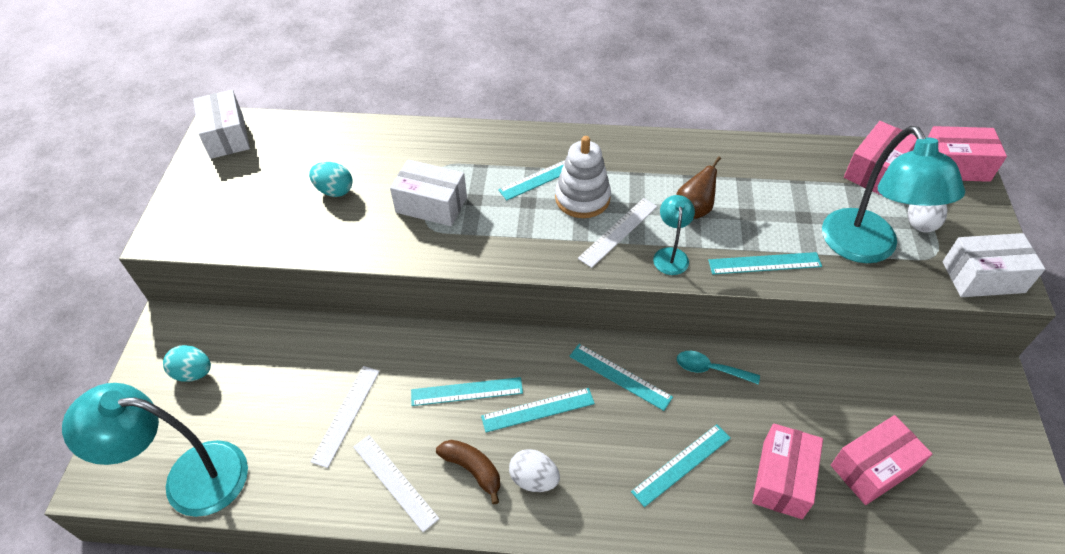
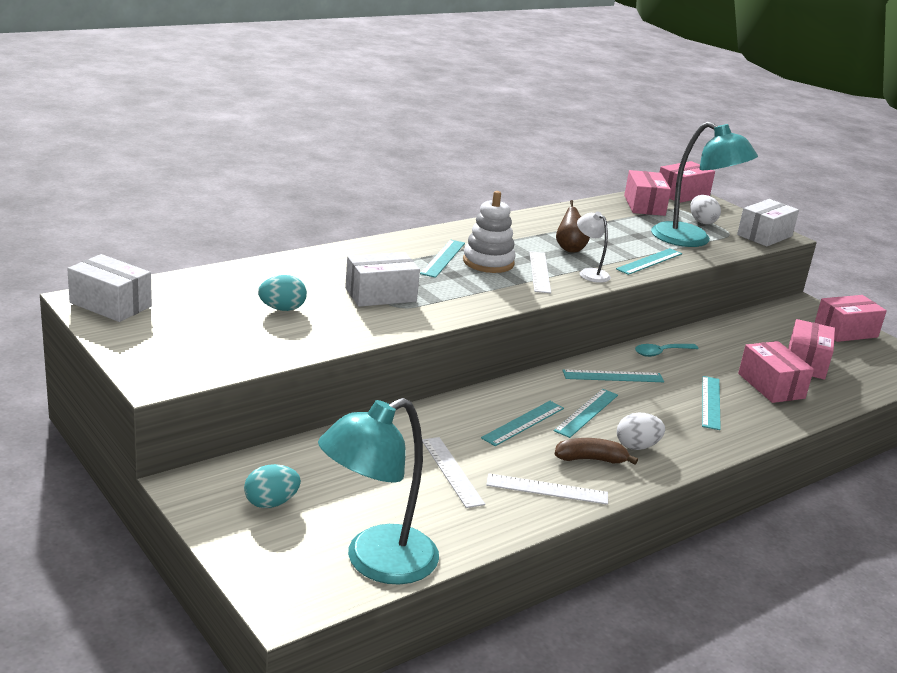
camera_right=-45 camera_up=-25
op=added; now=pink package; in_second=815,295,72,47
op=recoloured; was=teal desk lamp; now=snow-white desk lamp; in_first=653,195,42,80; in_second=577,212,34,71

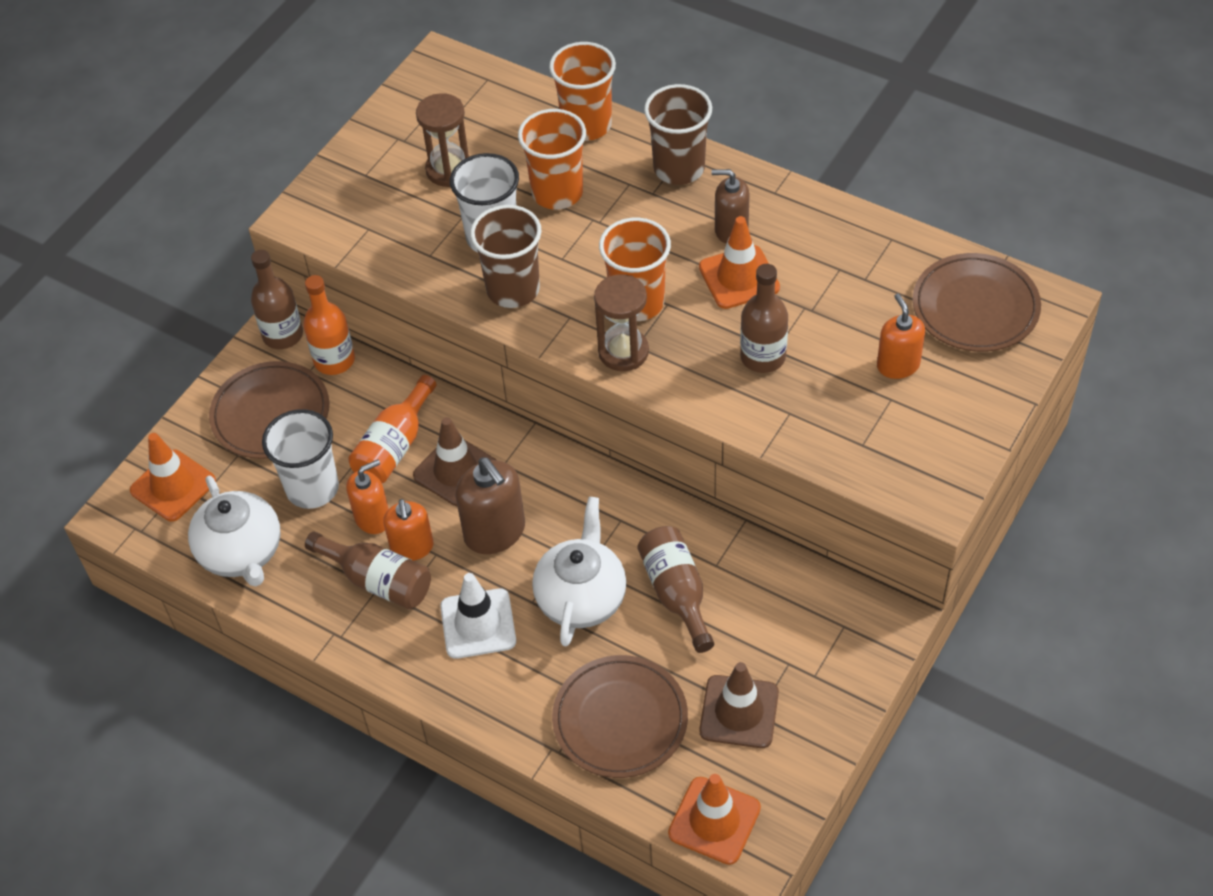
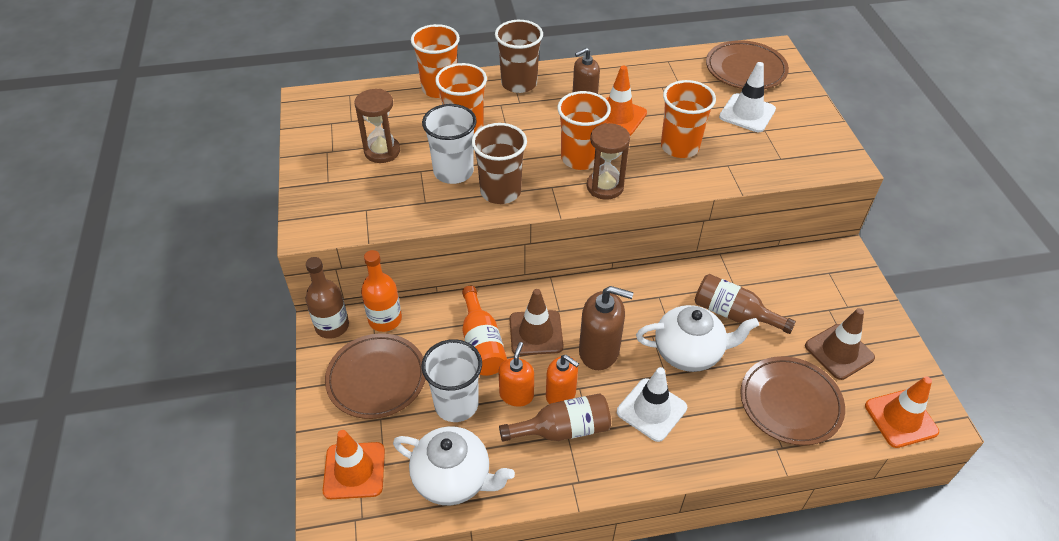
camera_right=-45 camera_up=-5
op=replaced; was=brown bottle; now=orange cup; in_first=740,264,48,109; in_second=661,80,55,78
op=replaced; was=orange pump bottle; now=snow-white safety cone; in_first=877,294,48,85; in_second=719,62,57,70
op=turned; was=snow-white tea pot; in_first=532,497,94,149; in_second=636,305,123,67; clockwise=120

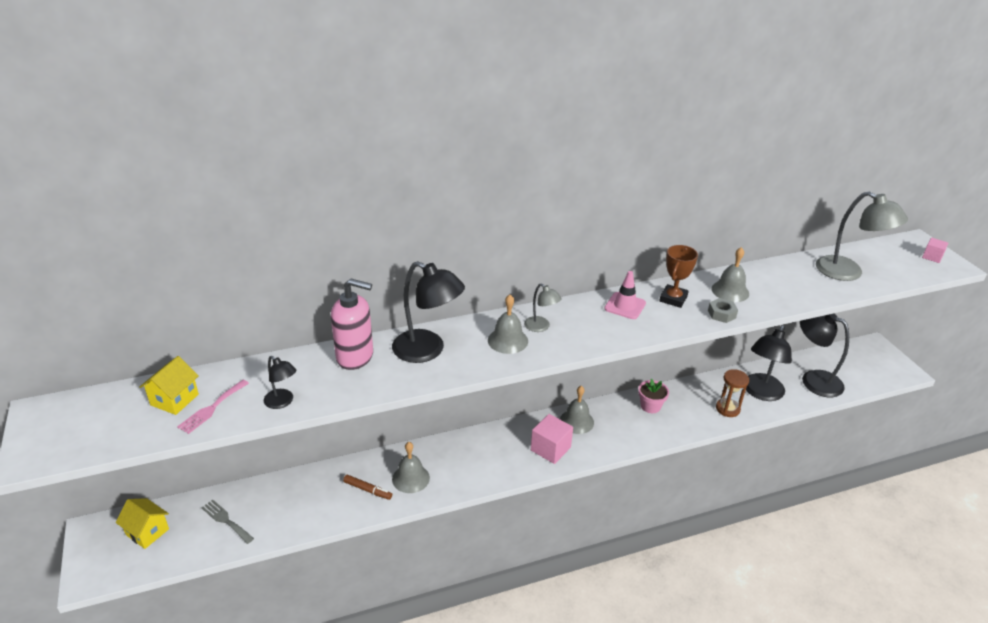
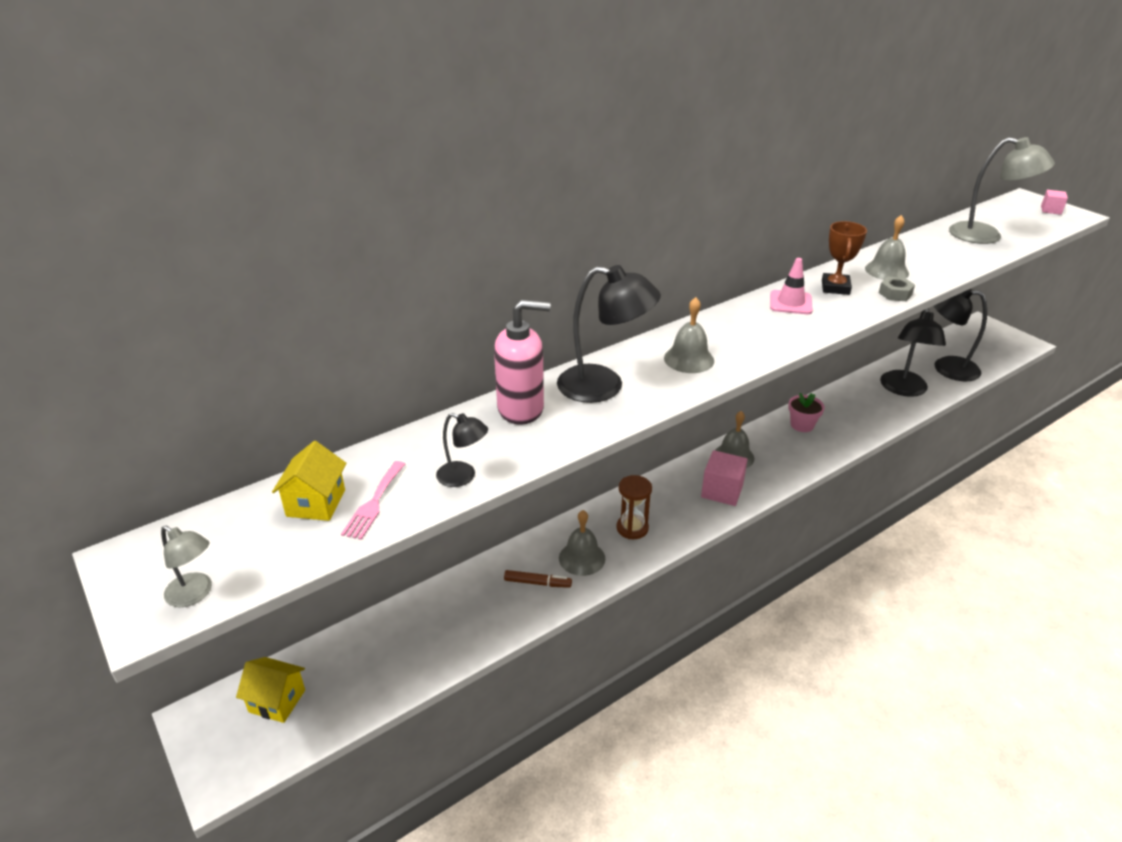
camera_right=-15 camera_up=0
op=removed; was=ash-grey fork; in_first=201,500,53,44
op=moved; was=ash-grey desk lamp; in_first=524,284,38,48; in_second=161,526,51,81
op=moved; was=brown sandglass; in_first=716,369,33,48; in_second=617,475,35,64

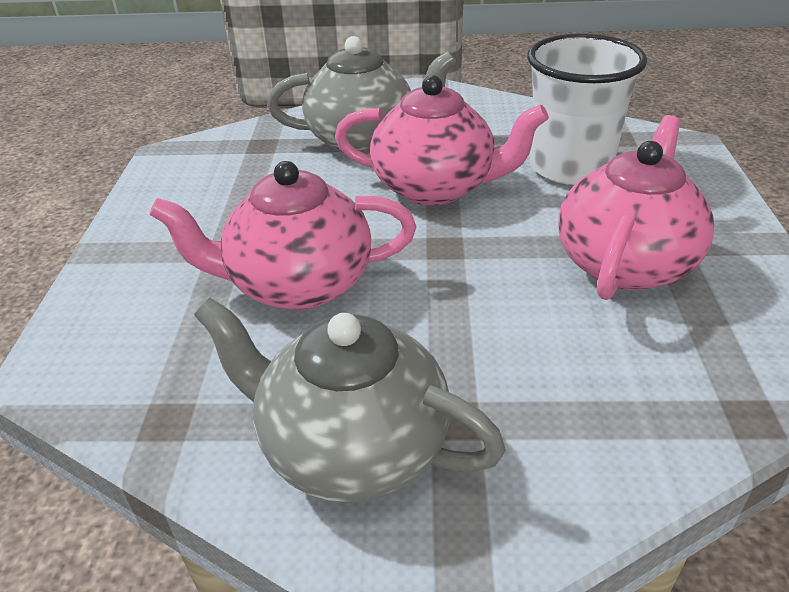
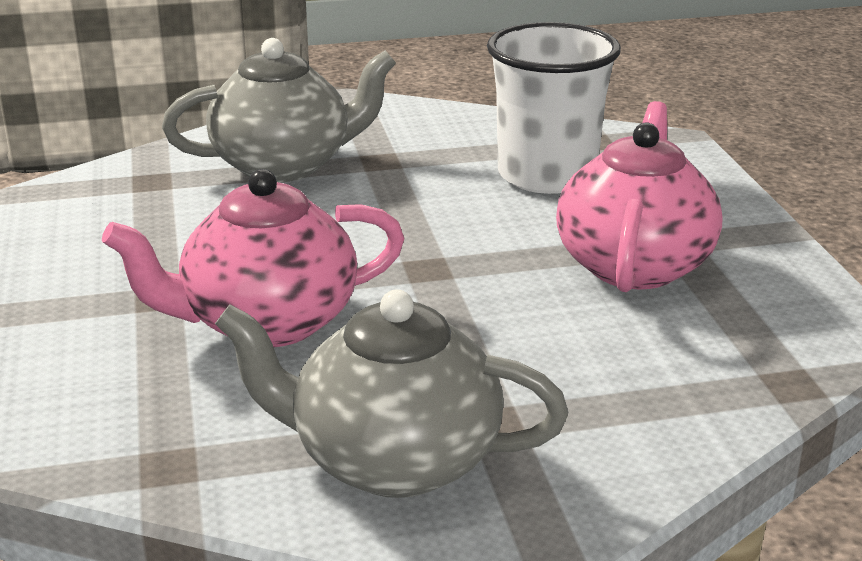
camera_right=-15 camera_up=-10
op=removed; was=pink tea pot; in_first=335,75,214,131

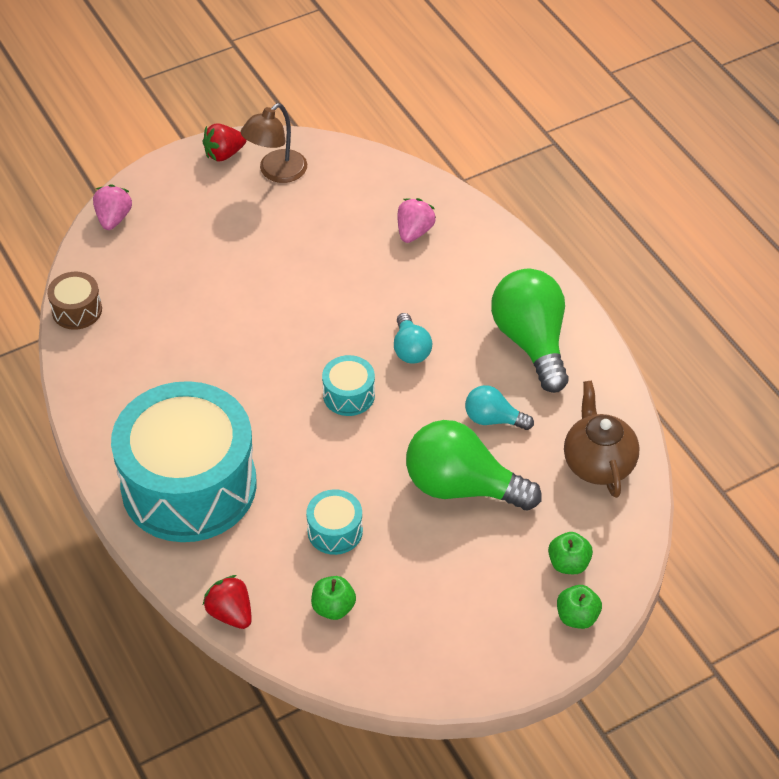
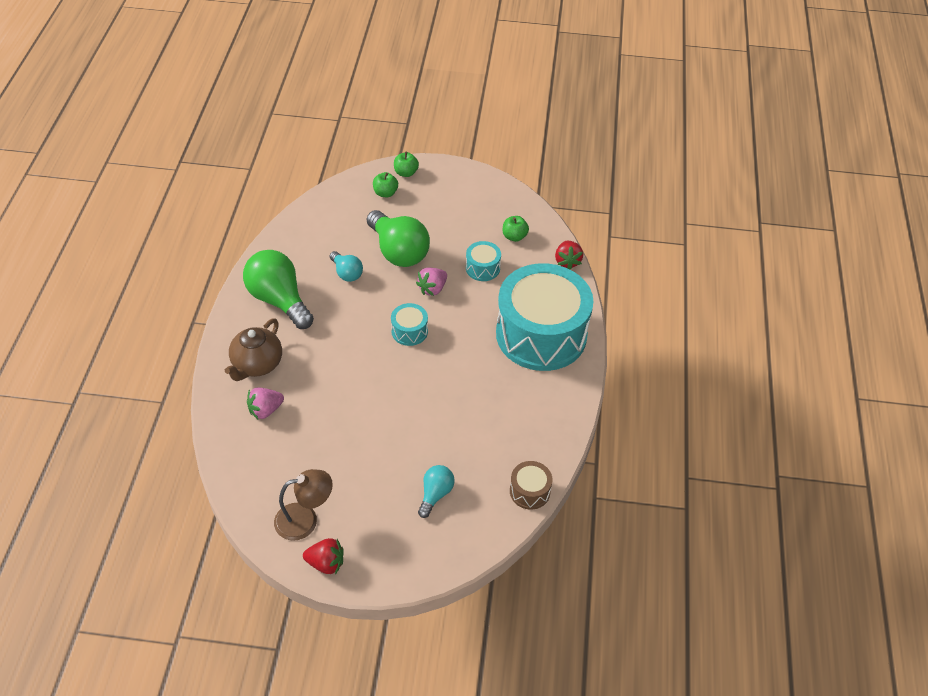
camera_right=-145 camera_up=0
op=moved; was=pink strawberry; in_first=93,184,39,46; in_second=416,267,31,29
op=moved; was=teal bulb; in_first=394,313,38,51; in_second=418,465,37,53
op=moved; was=brown tea pot; in_first=564,380,76,118; in_second=225,318,57,63
op=turned; was=emerald bulb; in_first=491,269,77,124; in_second=243,250,71,79; clockwise=120

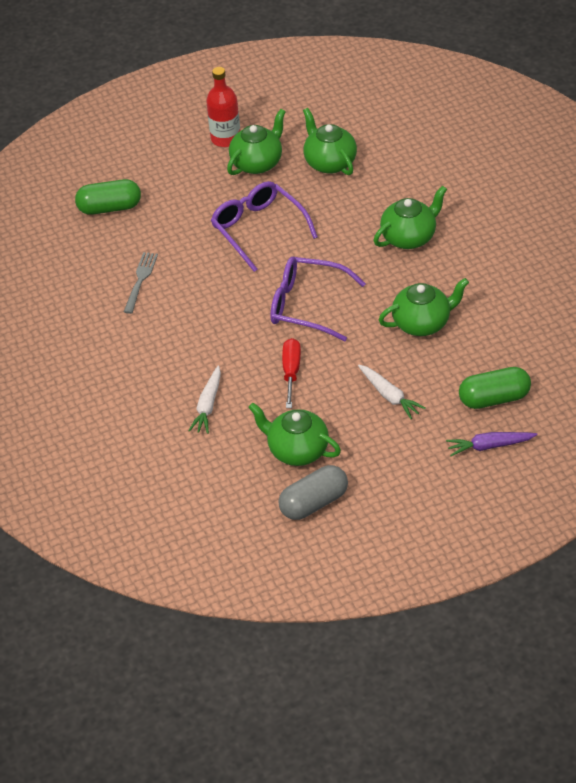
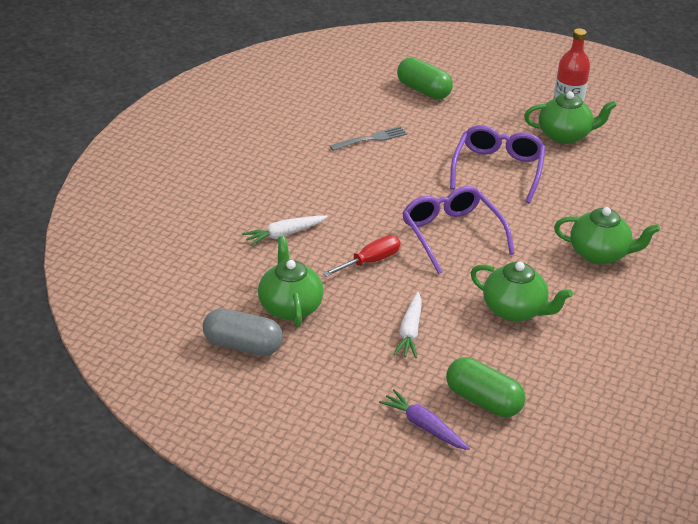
camera_right=45 camera_up=-10
op=removed; was=emerald tea pot; in_first=303,108,54,67

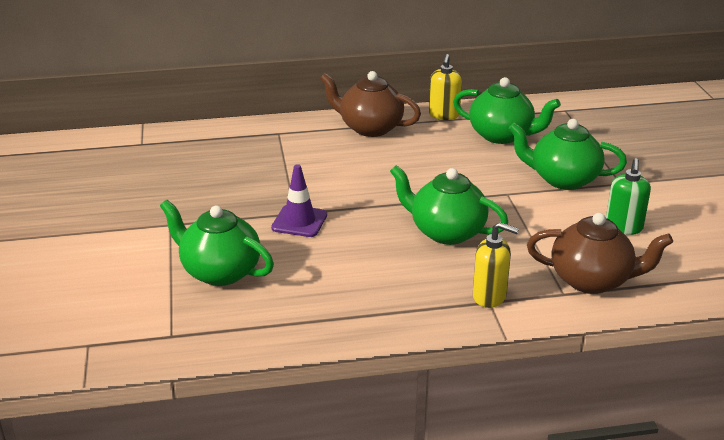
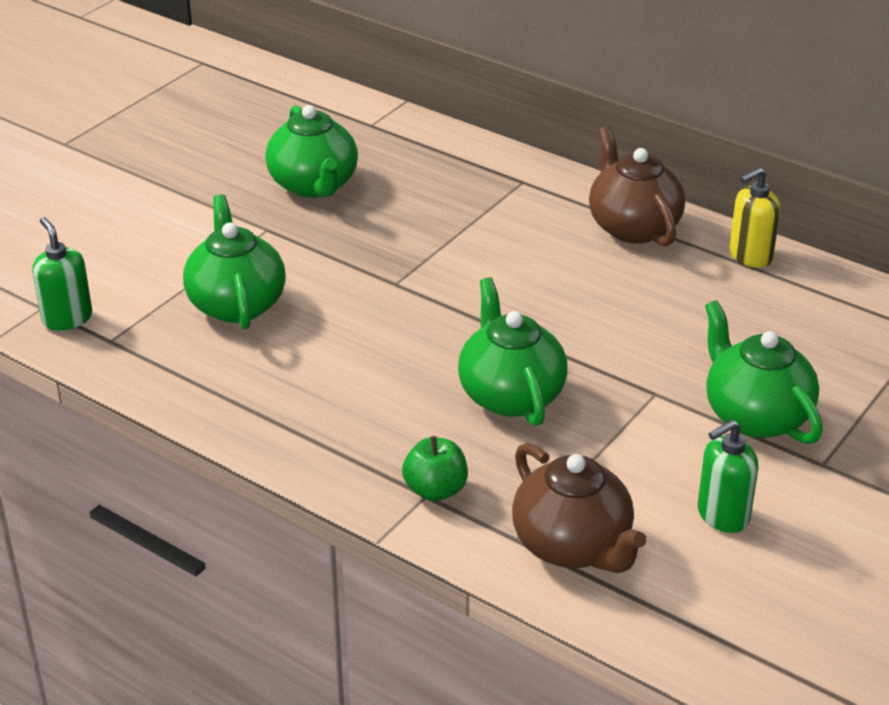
camera_right=45 camera_up=5
op=removed; was=violet safety cone; in_first=271,164,56,73
op=added; now=emerald pump bottle; in_second=32,217,60,113
op=moved; was=emerald tea pot; in_first=453,77,108,67; in_second=265,105,93,93
op=replaced; was=bright yellow pump bottle; now=emerald apple fruit; in_first=473,222,46,86; in_second=402,436,66,65

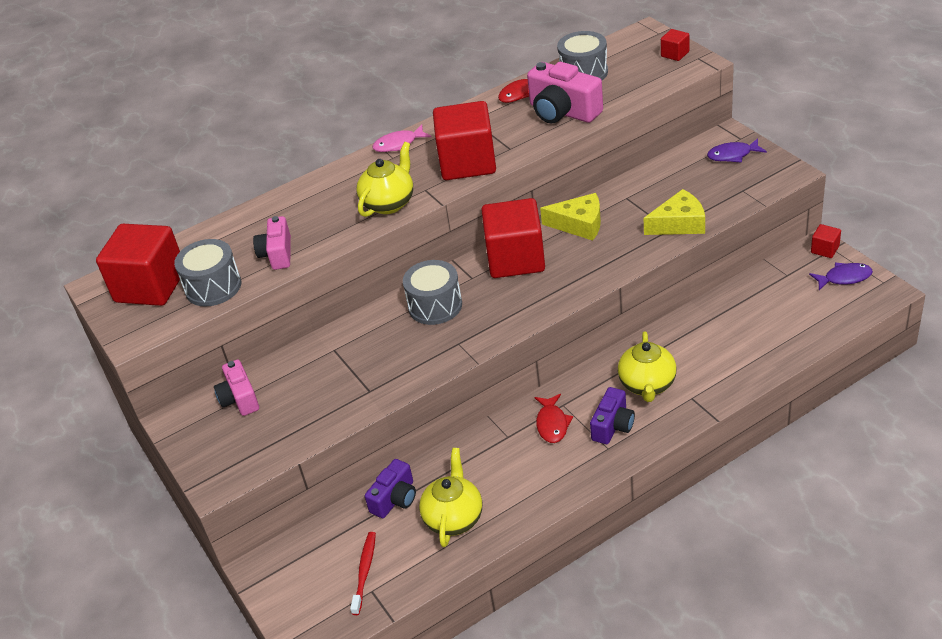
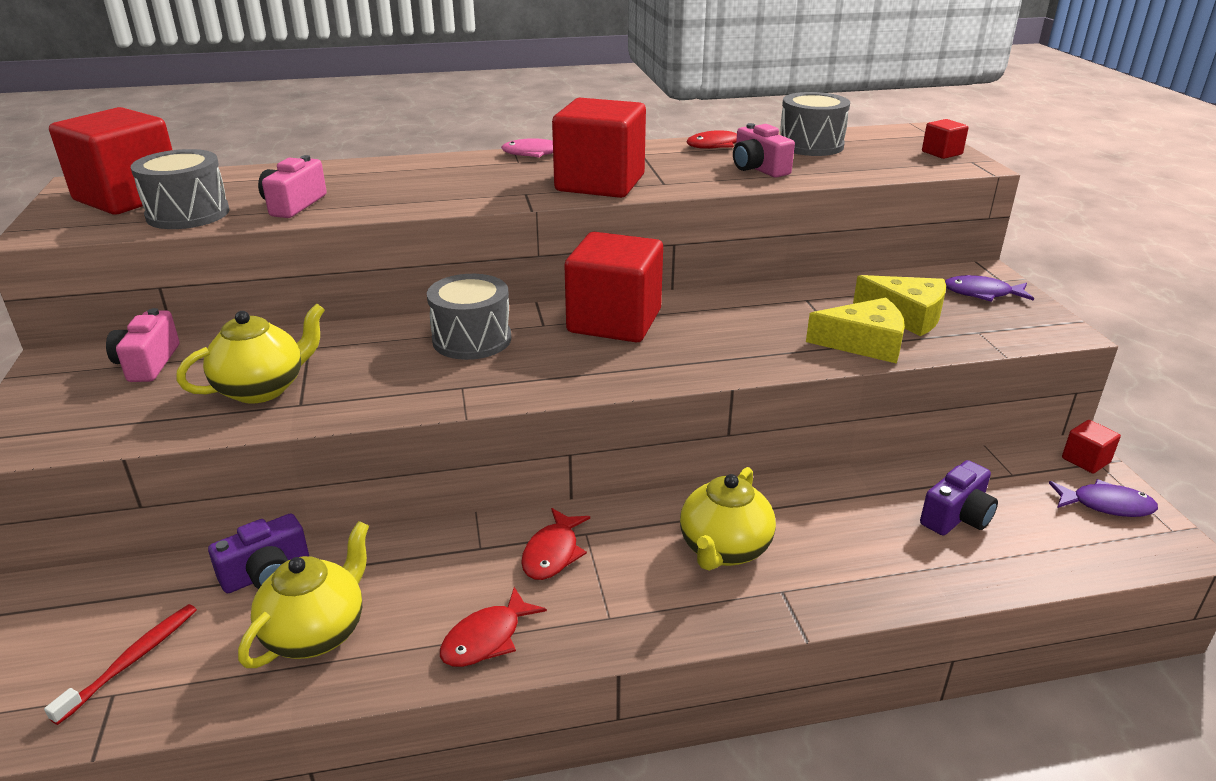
camera_right=15 camera_up=-10
op=added; now=scarlet fish figure; in_second=440,587,107,80
op=moved; was=bright yellow tea pot; in_first=356,142,57,75; in_second=176,304,149,100
op=moved; was=bright yellow cheese wedge; in_first=540,193,61,48; in_second=853,275,93,61
op=moved; was=violet photo camera; in_first=590,387,45,57; in_second=920,460,78,75
op=resized; was=pink photo camera; in_first=527,62,76,62; in_second=733,123,62,55; ratio=0.63

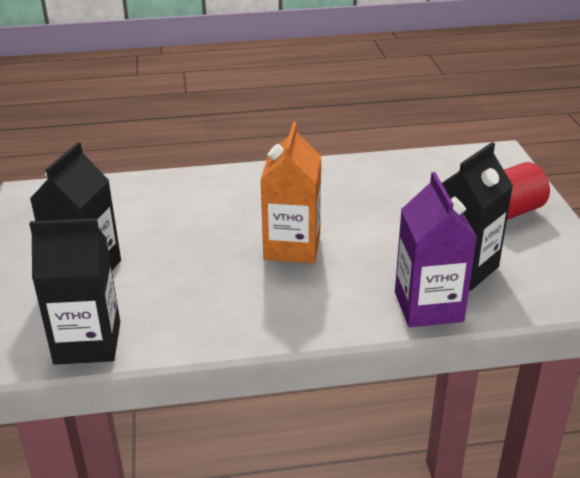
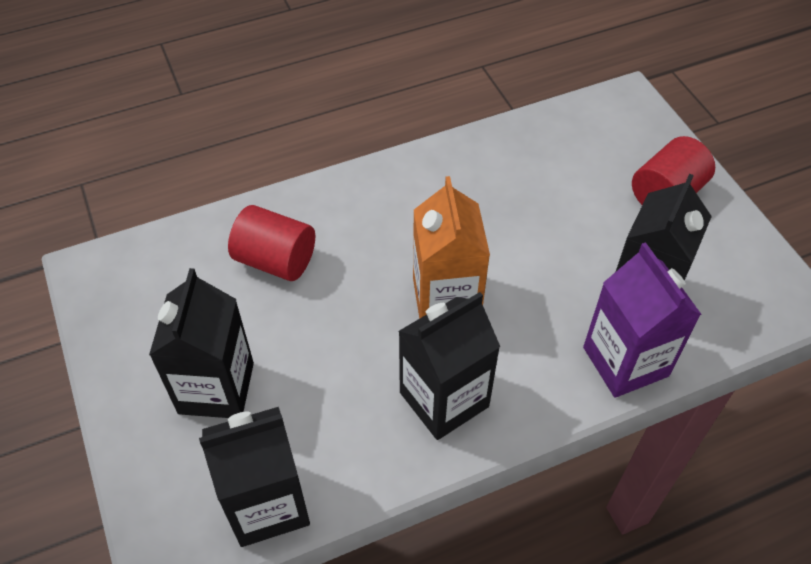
camera_right=-15 camera_up=20
op=added; now=scarlet cylinder shape; in_second=228,205,87,76
op=added; now=jet-black carton; in_second=398,292,102,148

